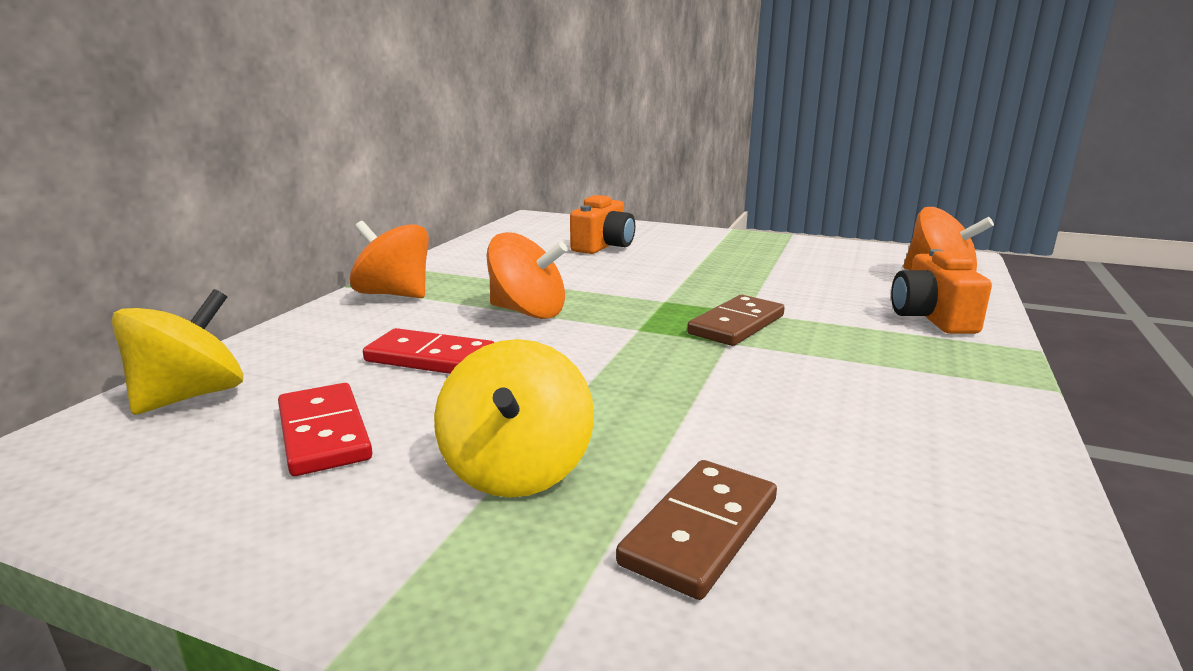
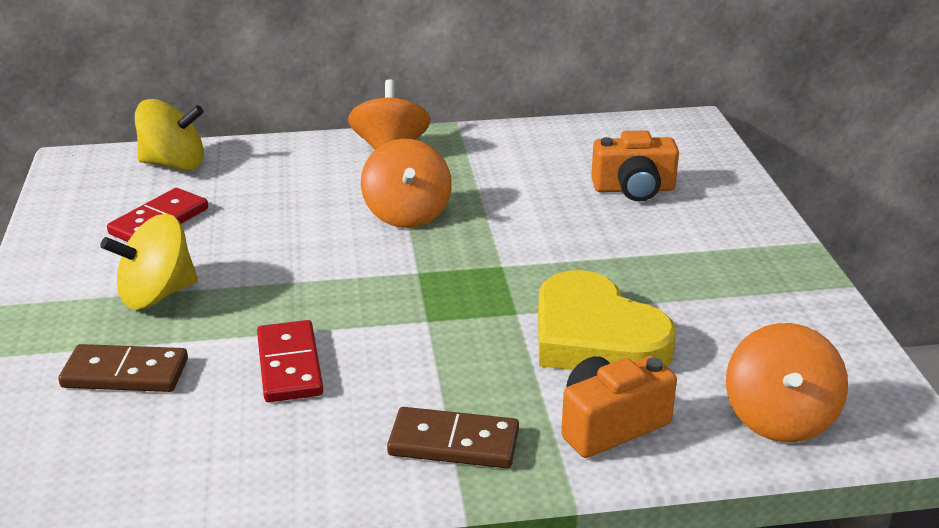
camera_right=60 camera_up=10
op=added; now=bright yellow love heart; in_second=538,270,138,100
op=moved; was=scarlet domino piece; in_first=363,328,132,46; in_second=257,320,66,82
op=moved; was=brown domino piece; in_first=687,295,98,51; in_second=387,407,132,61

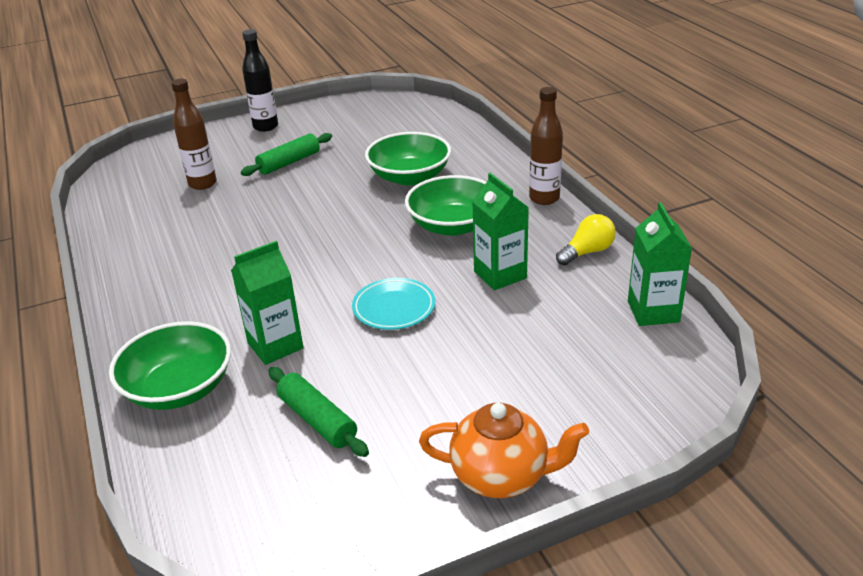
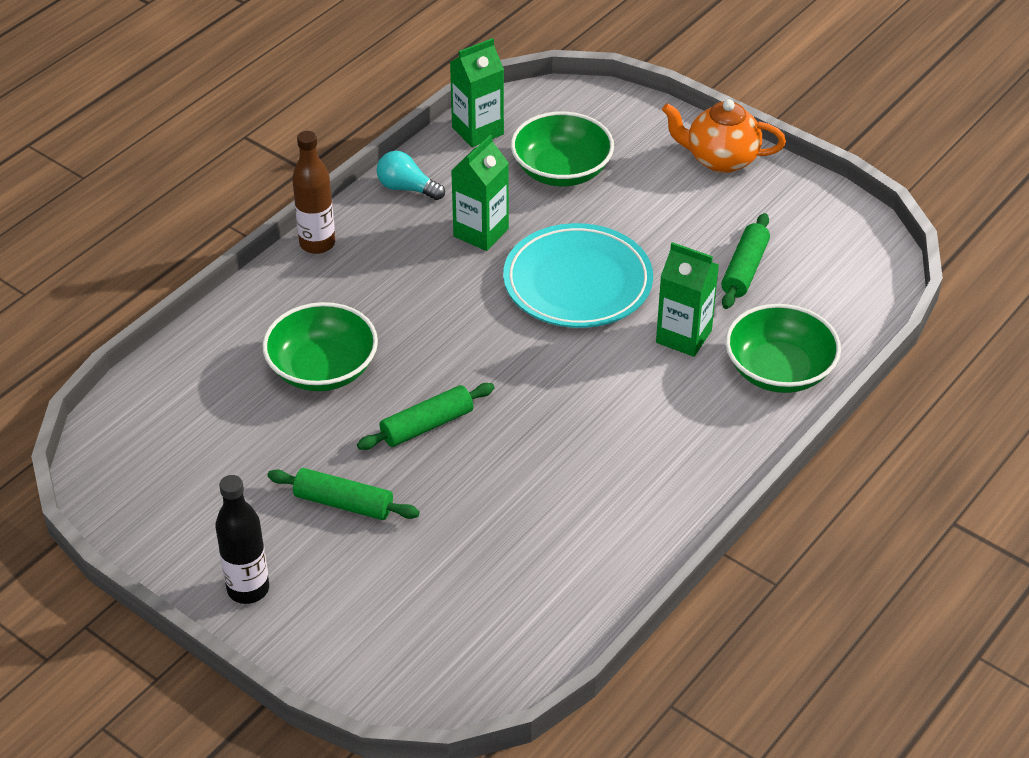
camera_right=-120 camera_up=10
op=removed; was=brown bottle; in_first=171,79,46,111
op=added; now=emerald rolling pin; in_second=357,383,138,67
op=moved; was=emerald bowl; in_first=405,175,81,61; in_second=511,112,103,74
op=recoloured; was=bright yellow bulb; now=teal bulb; in_first=556,214,60,52; in_second=377,151,68,49
op=turned; was=orange tea pot; in_first=419,403,170,95; in_second=662,99,124,74; clockwise=-60
op=resized; was=teal flat dish; in_first=352,278,83,52; in_second=503,223,150,105; ratio=1.75

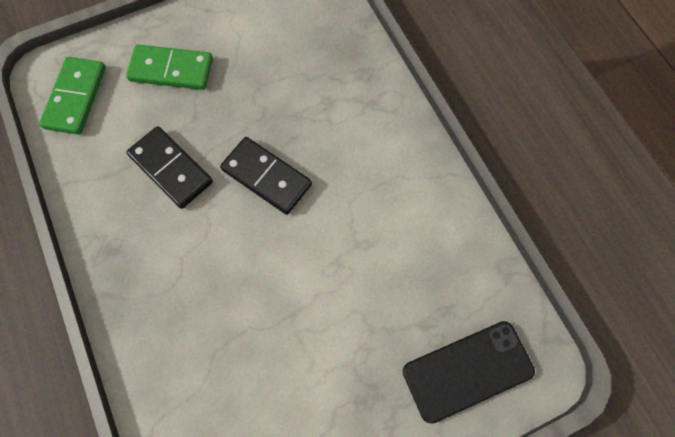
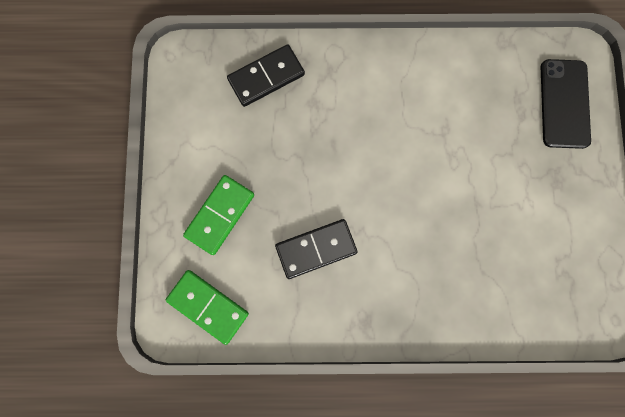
camera_right=-65 camera_up=10
op=moved; was=jet-black domino piece; in_first=220,137,92,78; in_second=227,44,78,63

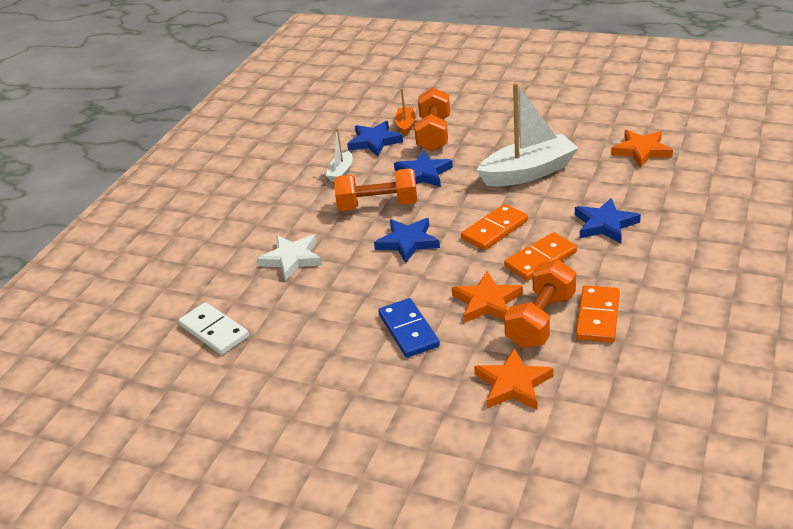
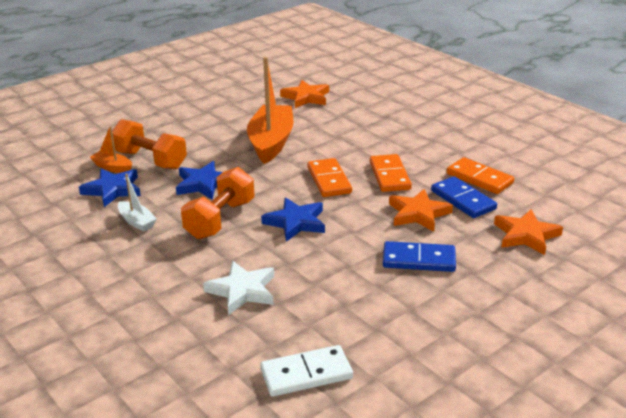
camera_right=-65 camera_up=-5
op=removed; was=blue star; in_first=575,198,66,45
op=replaced; was=orange hand weight; now=blue domino piece; in_first=504,259,72,89; in_second=431,176,66,42
op=recoloured; was=snow-white boat; now=orange boat; in_first=477,83,101,104; in_second=247,57,47,107

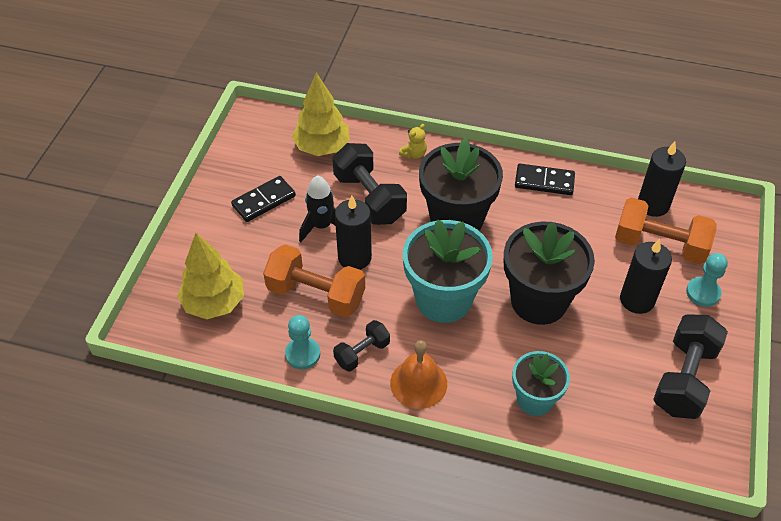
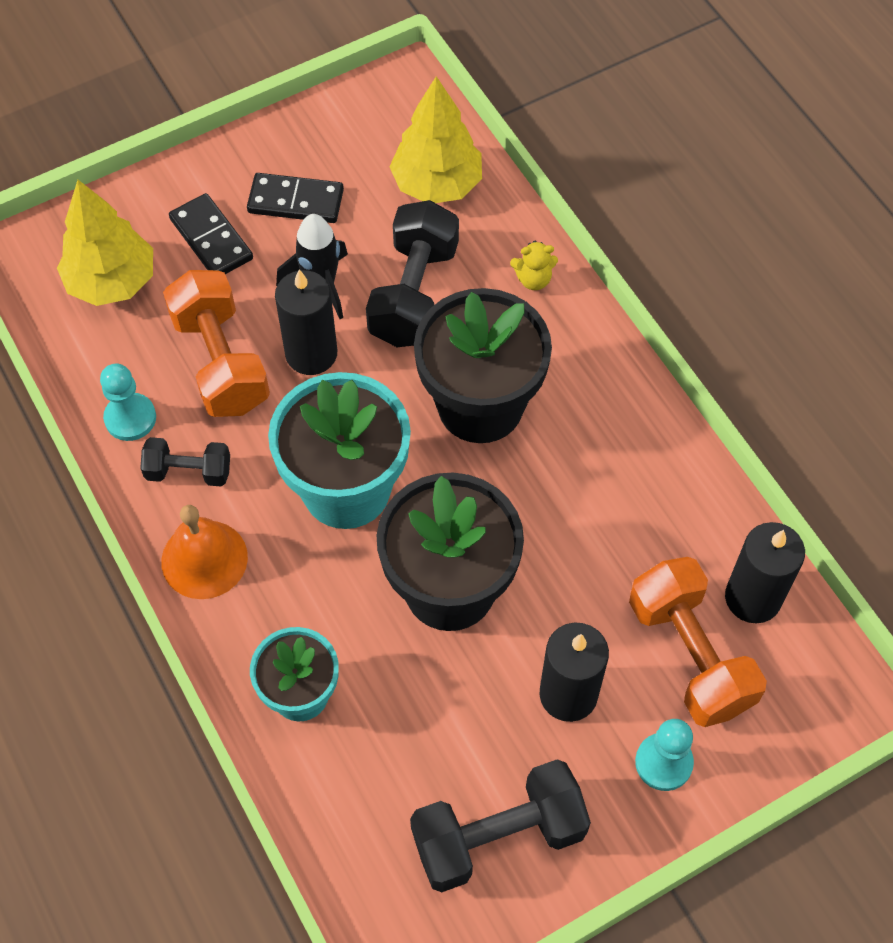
camera_right=45 camera_up=10
op=moved; was=jet-black domino piece; in_first=515,164,60,31; in_second=169,193,84,81

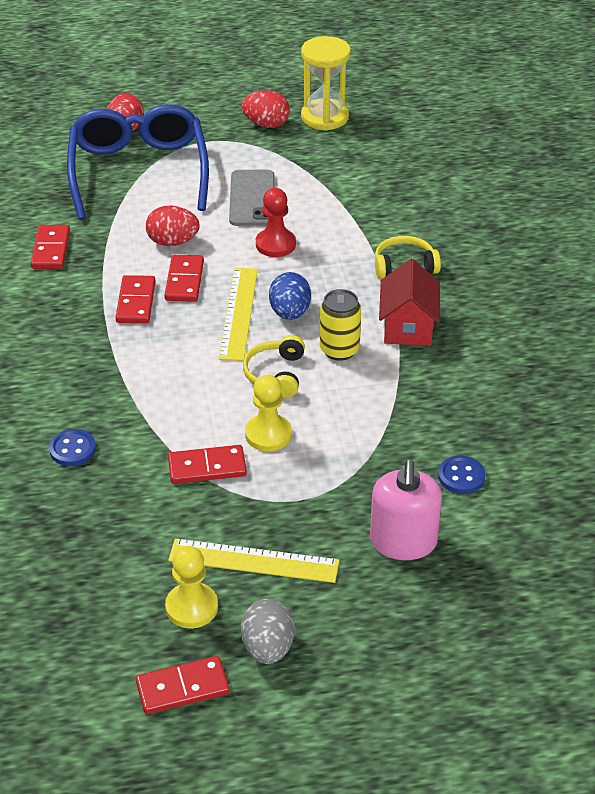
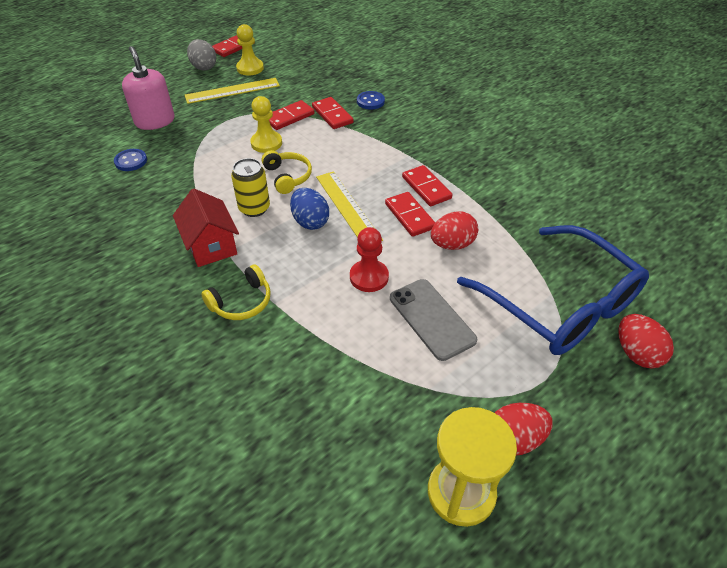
camera_right=150 camera_up=5
op=moved; was=scarlet domino piece; in_first=31,225,39,44; in_second=312,97,42,32

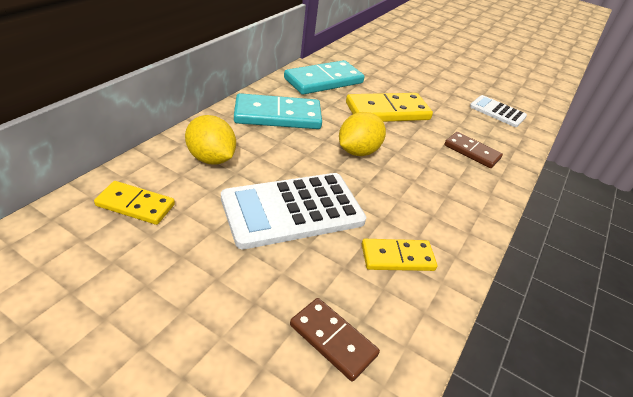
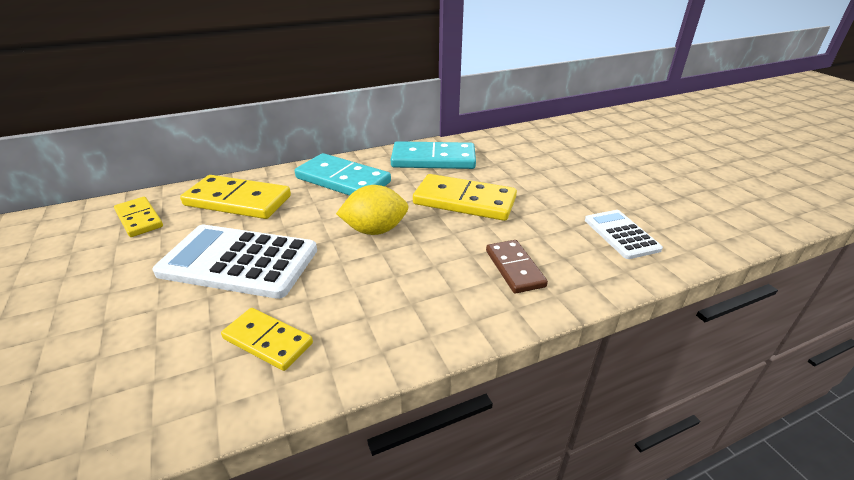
camera_right=40 camera_up=-5
op=removed; was=brown domino piece; in_first=290,298,90,83
op=replaced; was=bright yellow citrus fruit; now=bright yellow domino piece; in_first=185,115,51,50; in_second=180,175,111,44

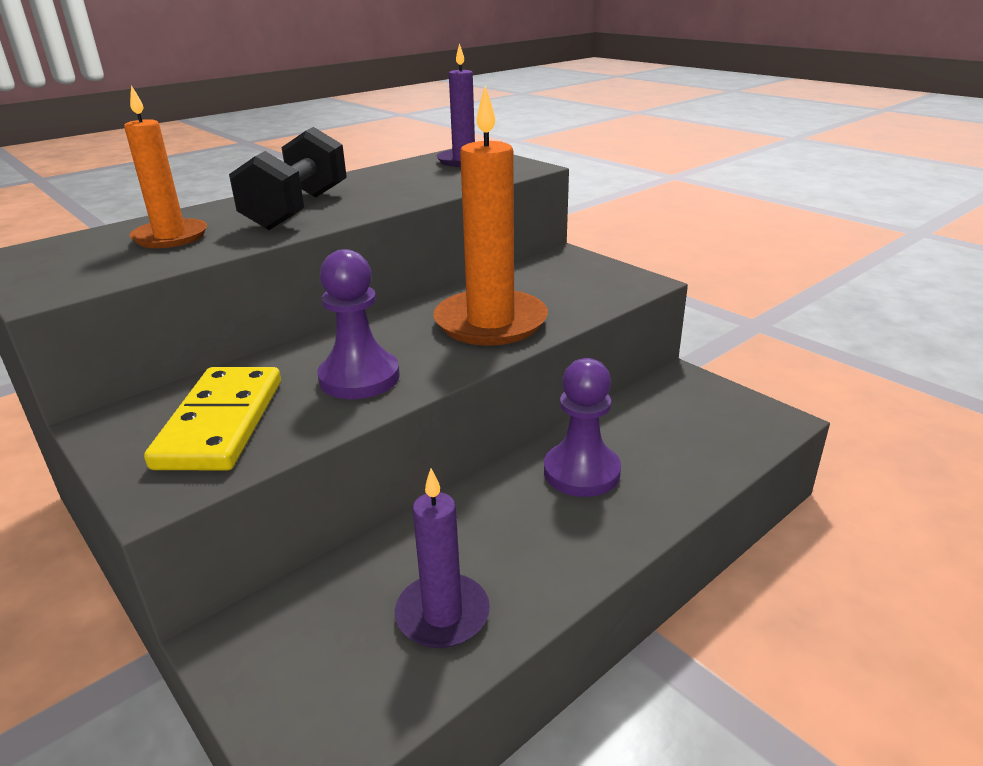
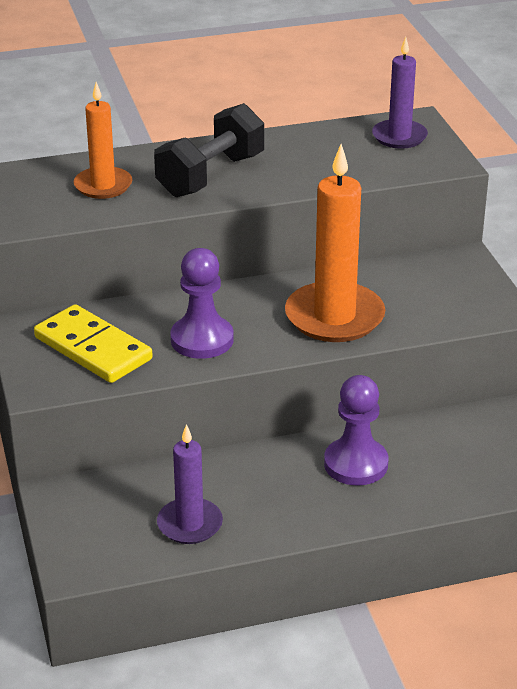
camera_right=25 camera_up=5
op=turned; was=bright yellow domino piece; in_first=144,367,137,104; in_second=34,304,119,79; clockwise=-75

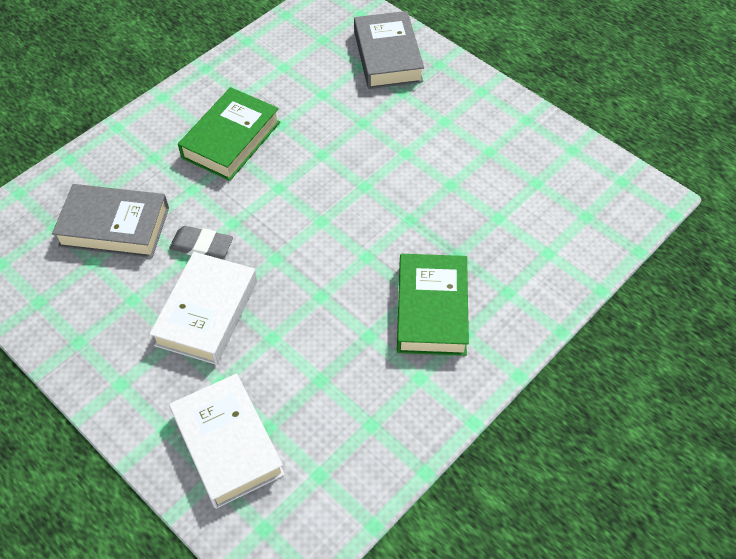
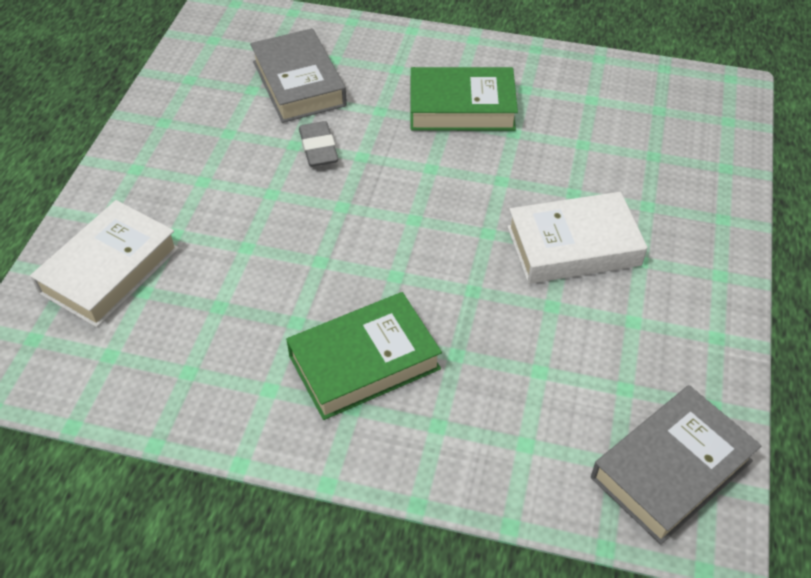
camera_right=60 camera_up=-5
op=moved; was=snow-white book; in_first=149,252,108,113; in_second=507,192,141,92
op=moved; was=ash-grey book; in_first=354,11,70,78; in_second=591,385,171,160

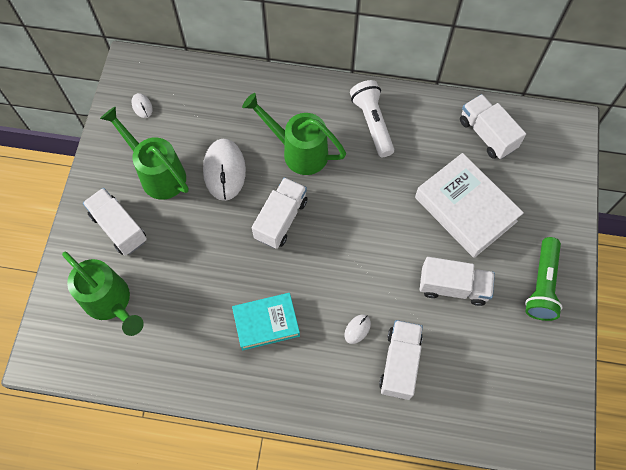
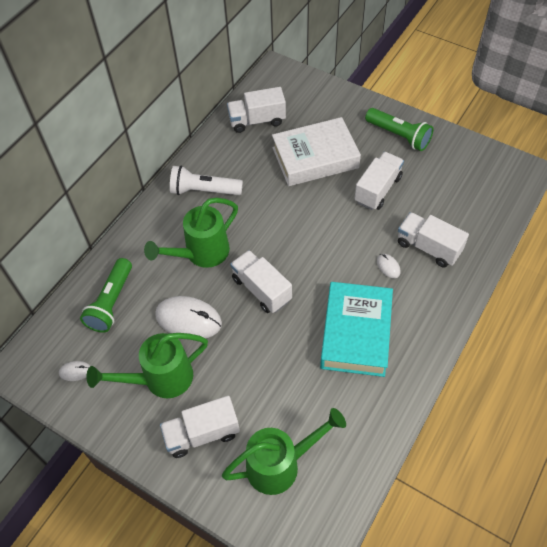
camera_right=-65 camera_up=-10
op=added; now=emerald pocket torch; in_second=80,258,52,75
op=resized; was=teal book; in_first=232,293,68,58; in_second=320,282,73,95; ratio=1.54

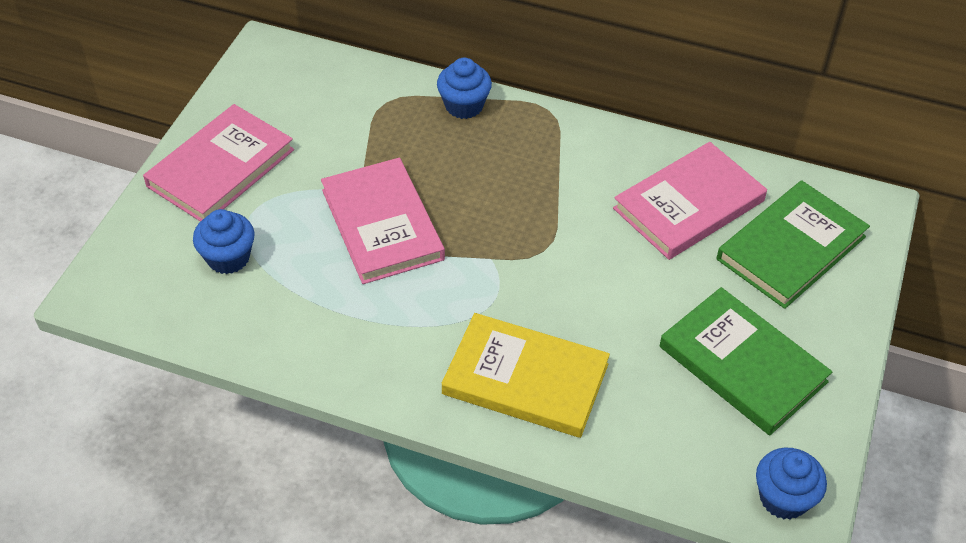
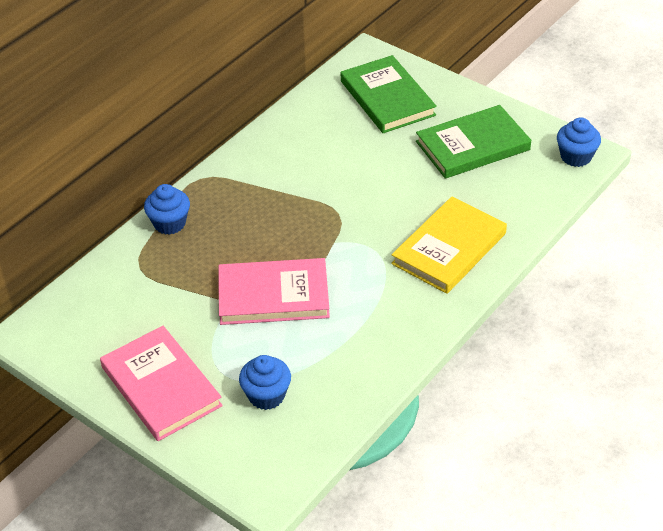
camera_right=-70 camera_up=-5
op=removed; was=pink book; in_first=613,142,154,118

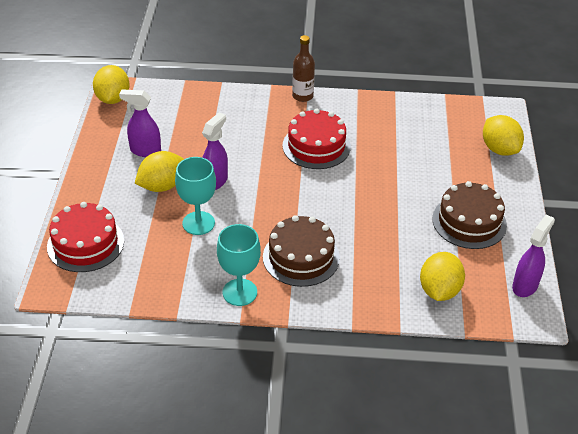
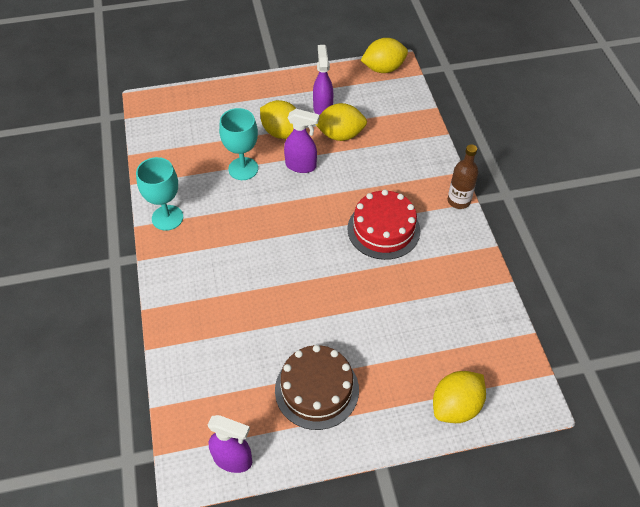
camera_right=75 camera_up=10
op=removed; was=scarlet layer cake; in_first=47,202,77,70
op=removed; was=brown layer cake; in_first=263,215,77,72
op=moved; was=bright yellow citrus fruit; in_first=420,252,45,49; in_second=315,103,52,38

